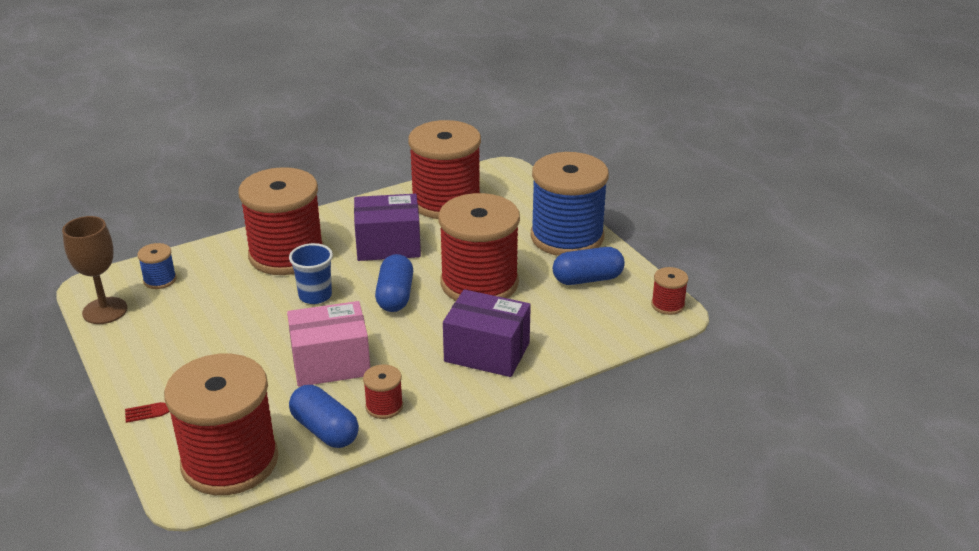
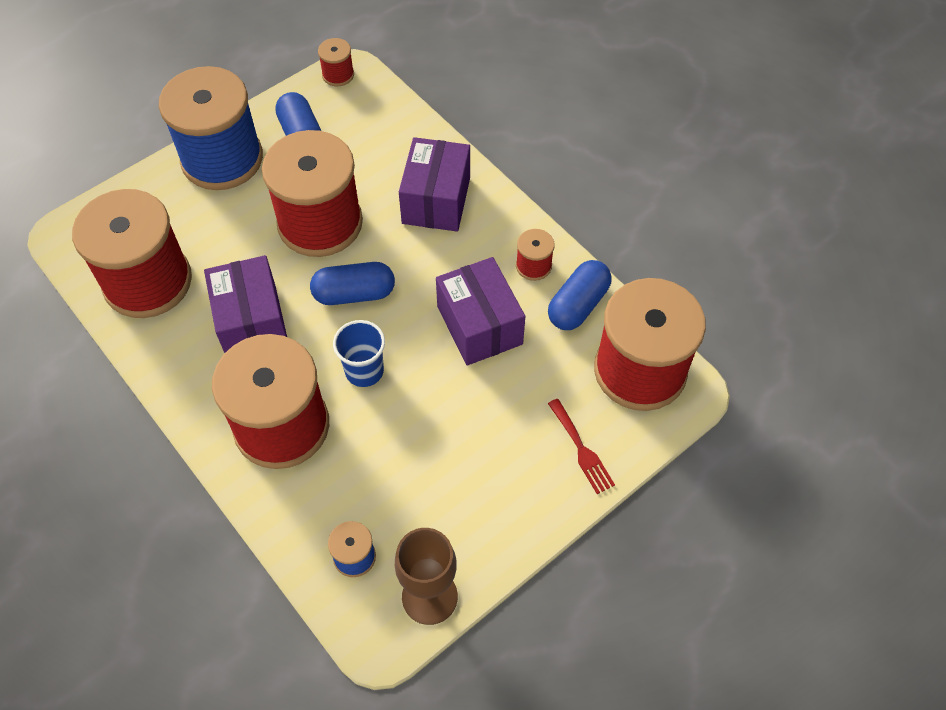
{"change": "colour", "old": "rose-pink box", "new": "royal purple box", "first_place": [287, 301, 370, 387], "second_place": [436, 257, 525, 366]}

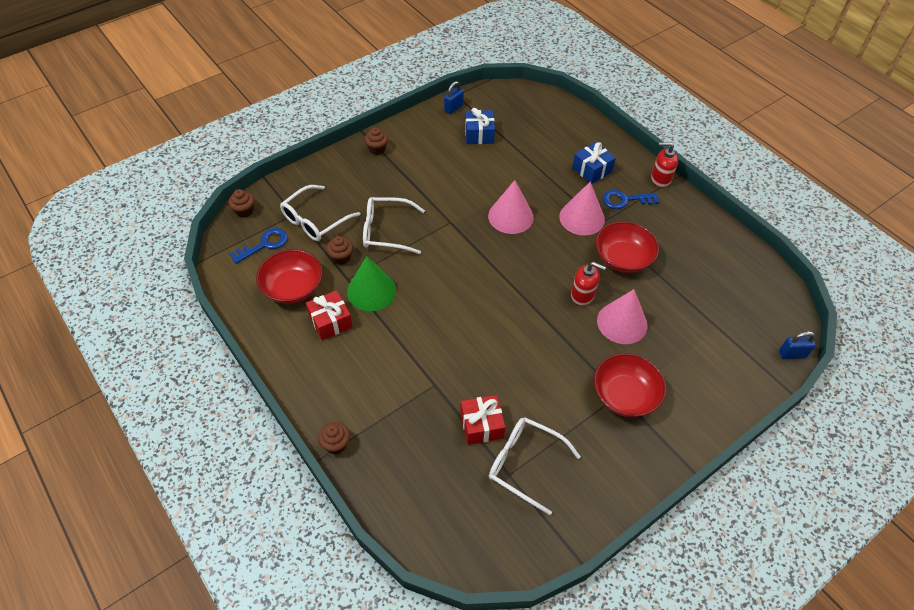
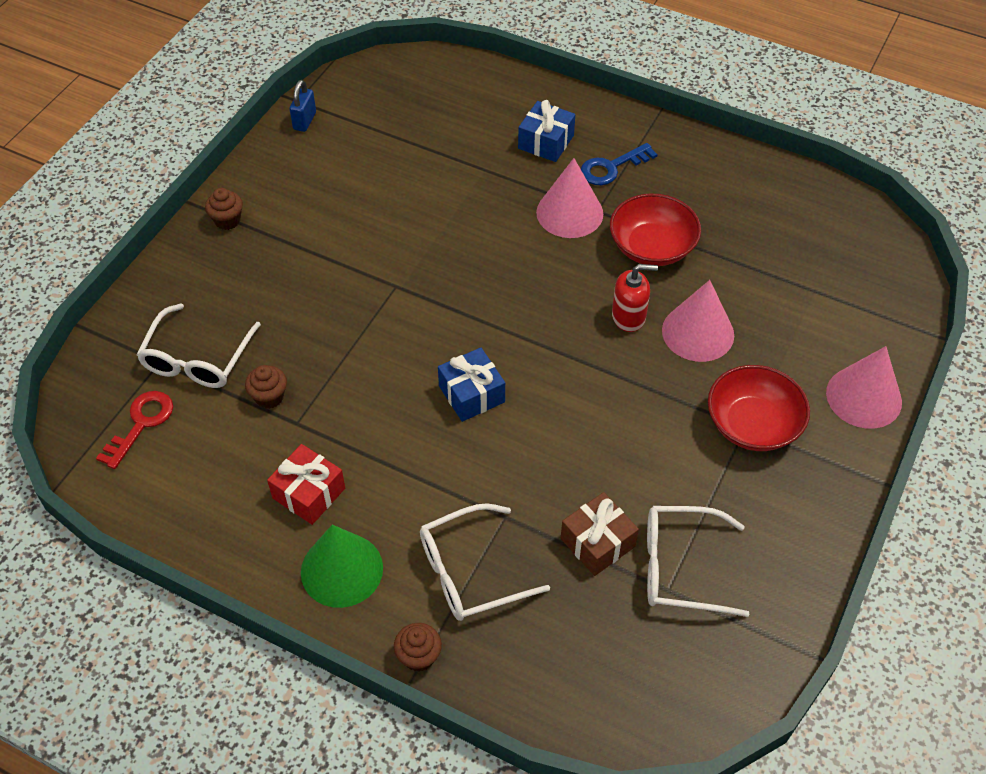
{"change": "relocated", "old": "royal blue present", "first_place": [465, 108, 495, 144], "second_place": [438, 347, 505, 422]}
{"change": "missing", "old": "scarlet pump bottle", "first_place": [651, 142, 679, 188]}
{"change": "relocated", "old": "rose-pink cone shape", "first_place": [488, 180, 534, 234], "second_place": [826, 346, 902, 429]}
{"change": "missing", "old": "brown cupcake", "first_place": [228, 189, 254, 218]}
{"change": "relocated", "old": "white eyeglasses", "first_place": [363, 197, 425, 254], "second_place": [420, 503, 550, 621]}
{"change": "colour", "old": "royal blue door key", "new": "scarlet door key", "first_place": [229, 228, 288, 264], "second_place": [96, 391, 173, 469]}
{"change": "missing", "old": "scarlet bowl", "first_place": [256, 249, 323, 304]}
{"change": "relocated", "old": "leaf-green cone shape", "first_place": [347, 256, 396, 311], "second_place": [301, 525, 383, 608]}
{"change": "missing", "old": "royal blue small lock", "first_place": [779, 331, 816, 359]}
{"change": "colour", "old": "scarlet present", "new": "brown present", "first_place": [460, 395, 505, 445], "second_place": [561, 492, 639, 576]}

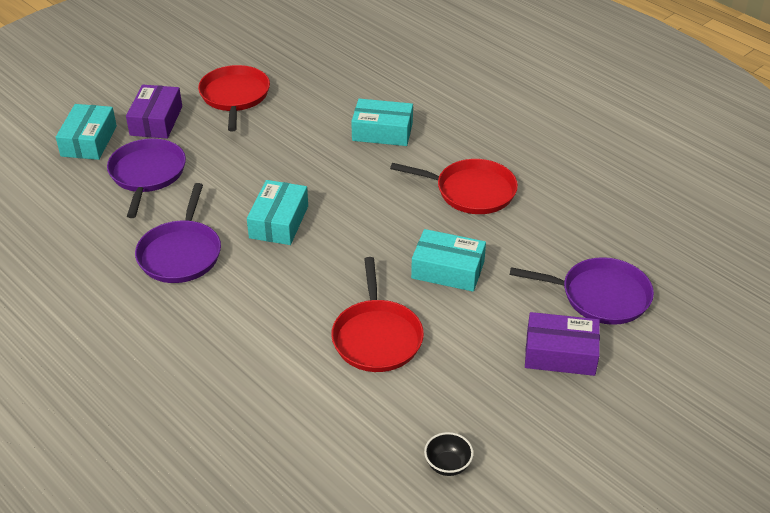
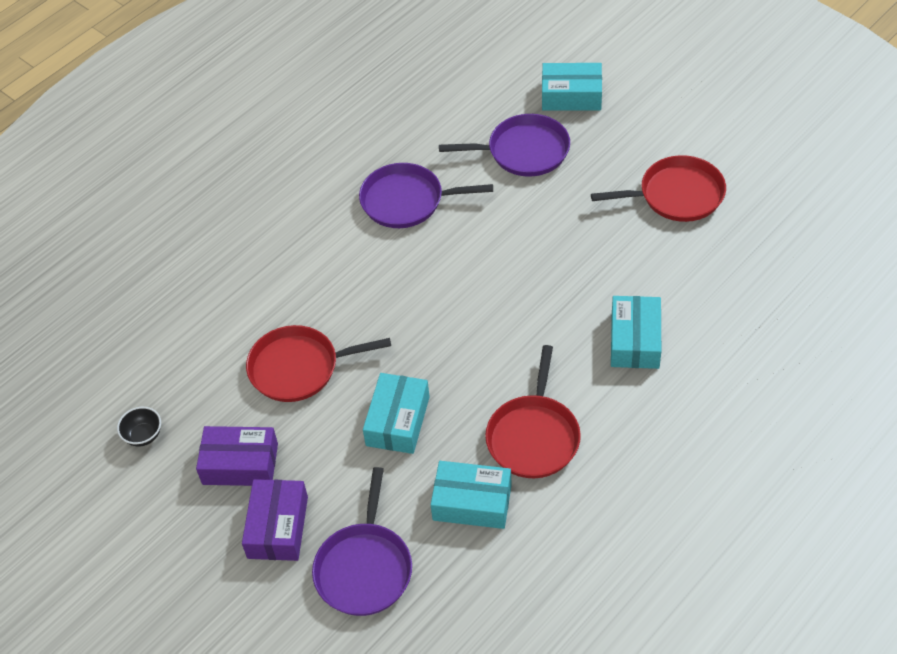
{"change": "relocated", "old": "royal purple box", "first_place": [126, 85, 182, 139], "second_place": [196, 426, 278, 486]}
{"change": "relocated", "old": "turquoise box", "first_place": [247, 180, 308, 245], "second_place": [431, 461, 512, 529]}

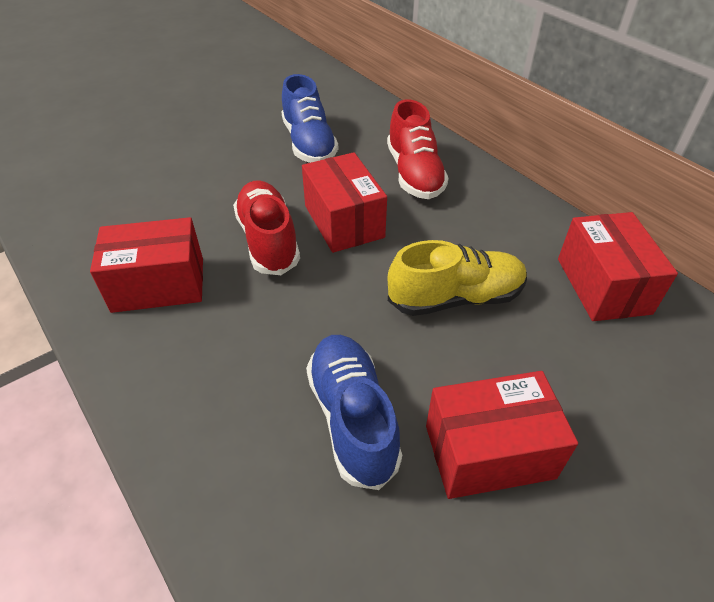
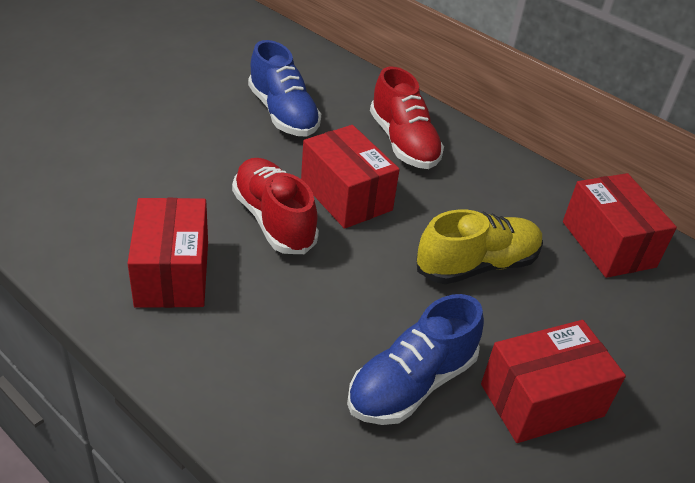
{"change": "spun", "old": "scarlet box", "first_place": [90, 217, 203, 313], "second_place": [127, 198, 208, 308], "degrees": -75}
{"change": "spun", "old": "royal blue shoe", "first_place": [306, 335, 402, 490], "second_place": [347, 294, 484, 425], "degrees": -105}

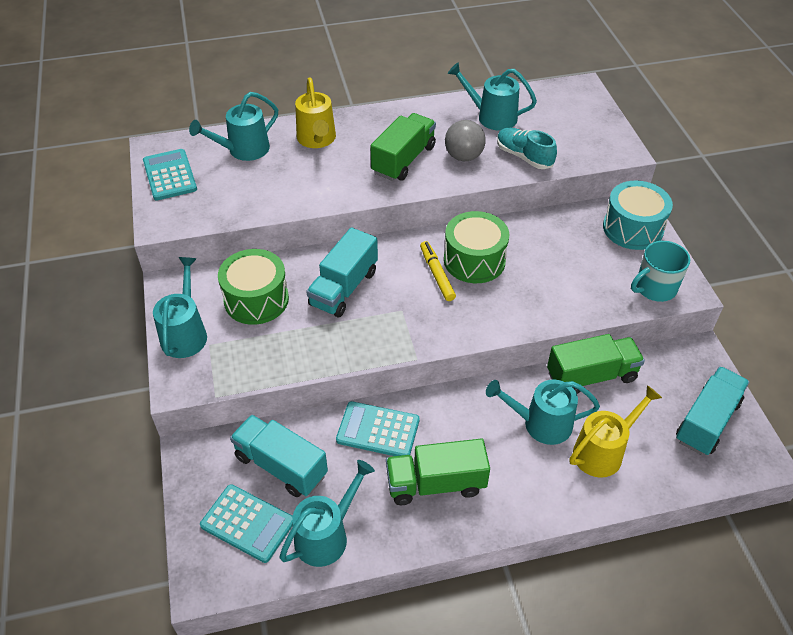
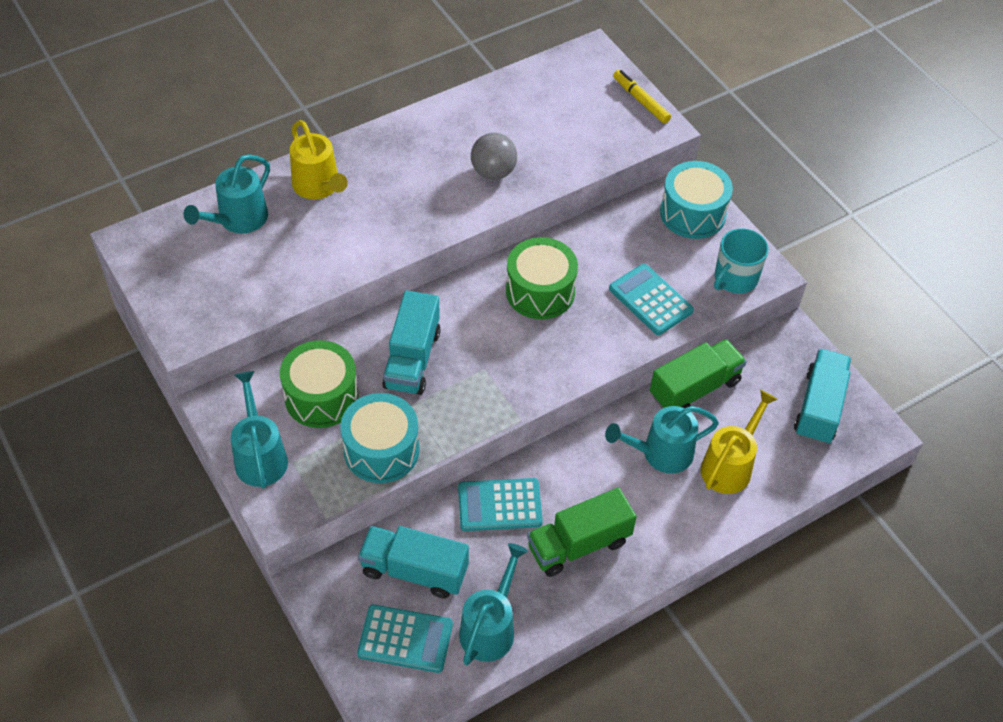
{"change": "missing", "old": "turquoise watering can", "first_place": [448, 62, 537, 130]}
{"change": "missing", "old": "leaf-green lorry", "first_place": [370, 113, 436, 181]}
{"change": "missing", "old": "turquoise shoe", "first_place": [497, 128, 557, 169]}
{"change": "relocated", "old": "turquoise calculator", "first_place": [143, 149, 197, 201], "second_place": [609, 264, 694, 335]}
{"change": "relocated", "old": "bright yellow marker pen", "first_place": [420, 241, 456, 301], "second_place": [613, 70, 671, 124]}
{"change": "appeared", "new": "turquoise snare drum", "second_place": [340, 393, 419, 483]}

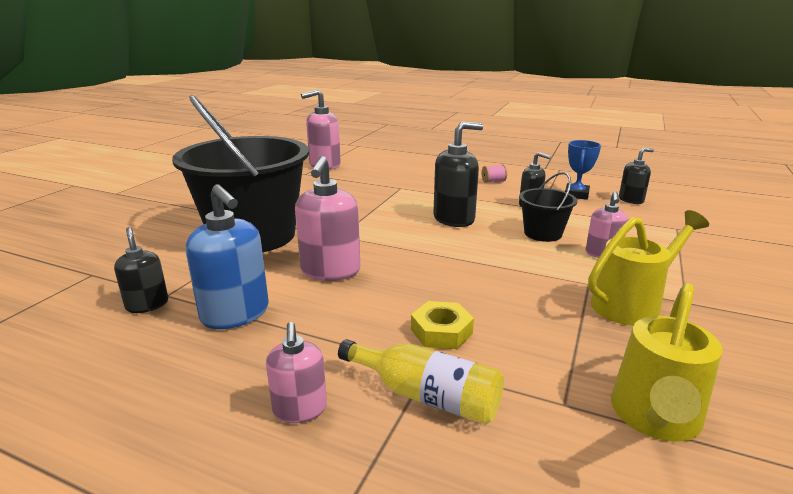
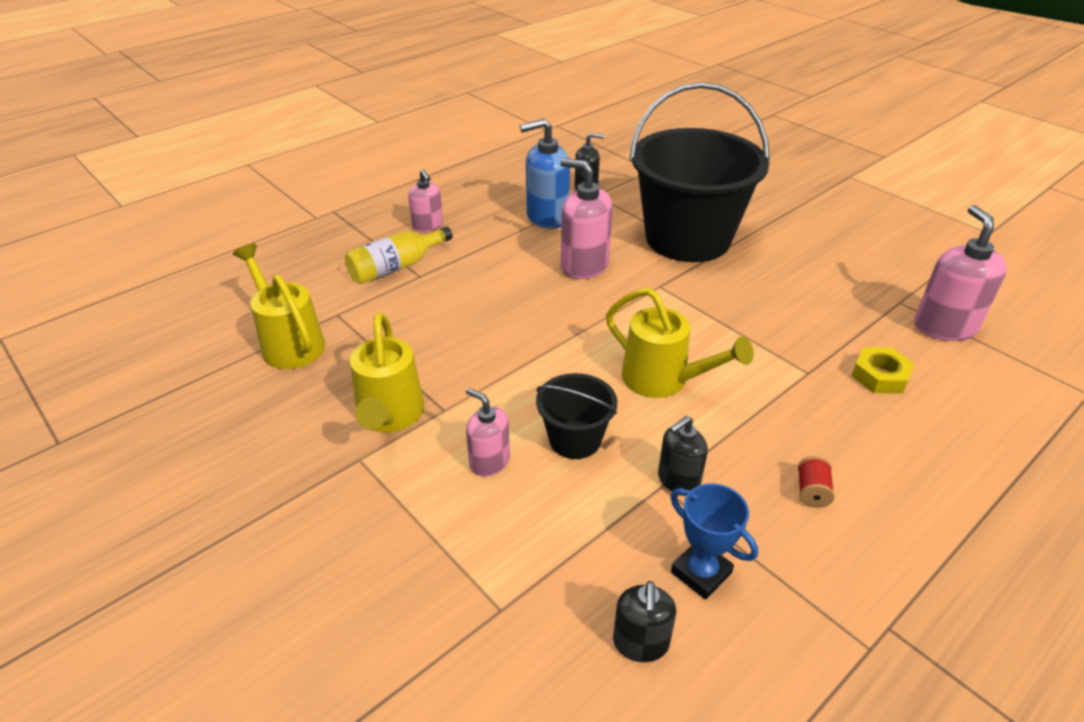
{"change": "exchanged", "old": "black pump bottle", "new": "bright yellow watering can", "first_place": [433, 122, 483, 227], "second_place": [606, 288, 754, 398]}
{"change": "colour", "old": "rose-pink reel of thread", "new": "scarlet reel of thread", "first_place": [482, 165, 507, 183], "second_place": [798, 456, 835, 508]}
{"change": "relocated", "old": "bright yellow nut", "first_place": [411, 301, 474, 349], "second_place": [852, 347, 914, 394]}
{"change": "spun", "old": "rose-pink pump bottle", "first_place": [266, 322, 327, 423], "second_place": [408, 169, 443, 232], "degrees": -135}

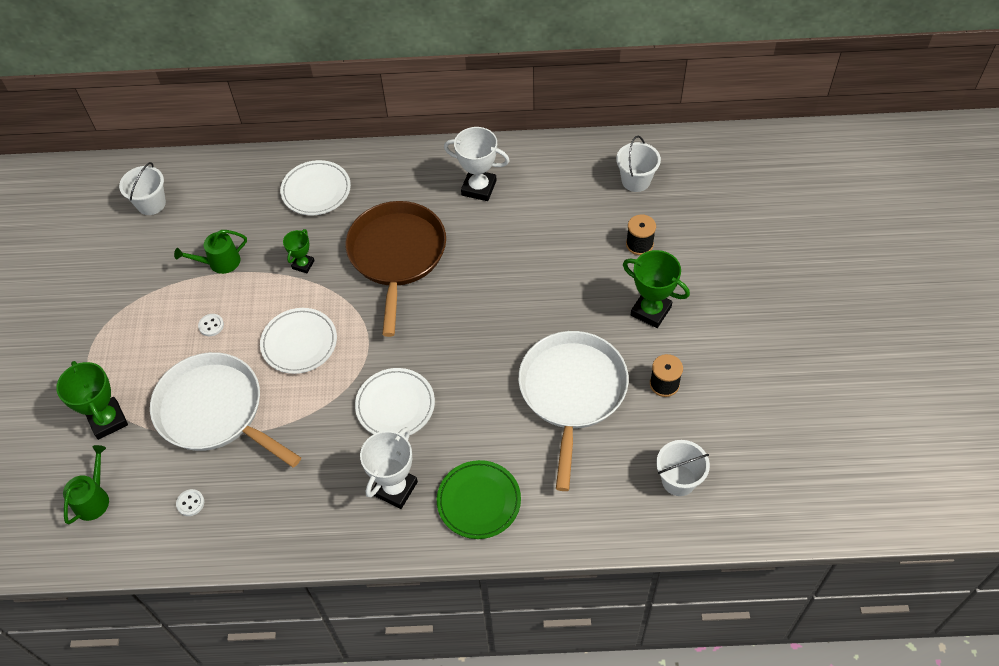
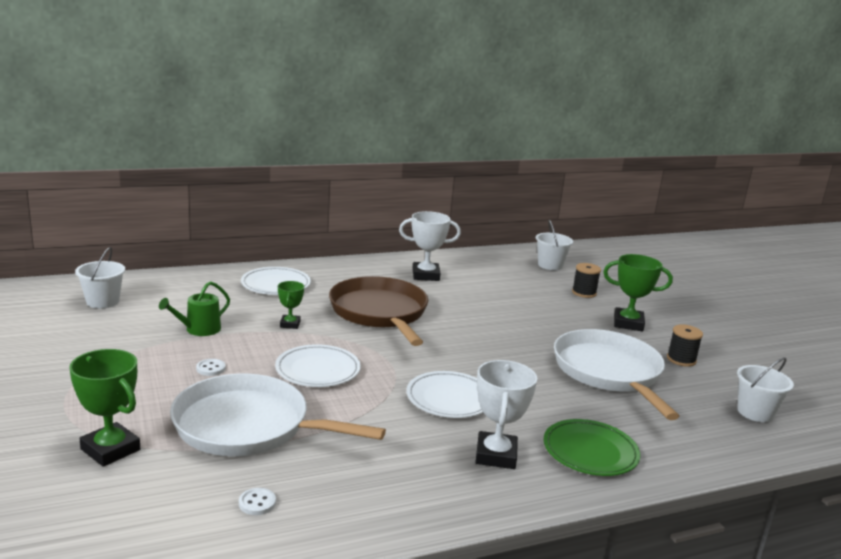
{"change": "missing", "old": "leaf-green watering can", "first_place": [63, 445, 109, 524]}

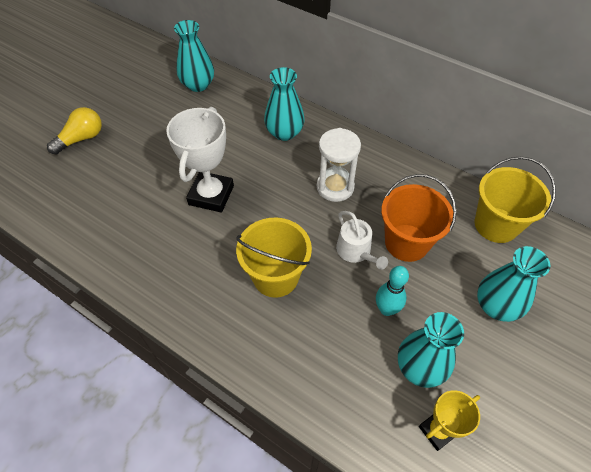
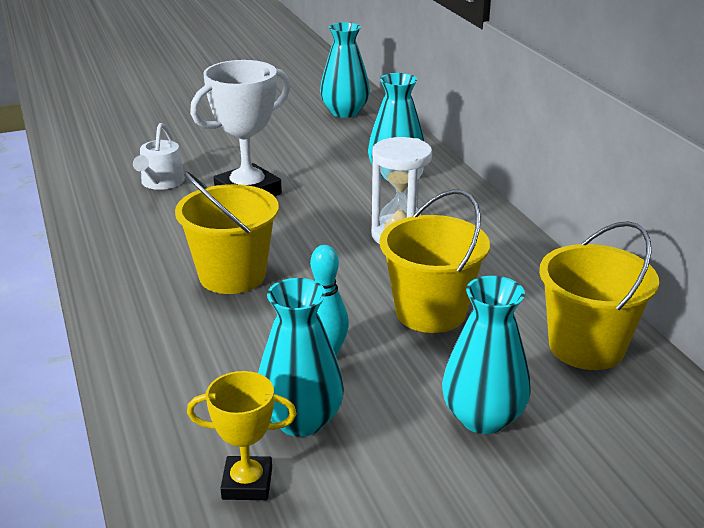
{"change": "missing", "old": "bright yellow lightbulb", "first_place": [47, 107, 102, 155]}
{"change": "colour", "old": "orange-coloured pail", "new": "bright yellow pail", "first_place": [381, 174, 457, 262], "second_place": [380, 189, 490, 333]}
{"change": "relocated", "old": "white watering can", "first_place": [336, 211, 388, 270], "second_place": [133, 123, 185, 190]}

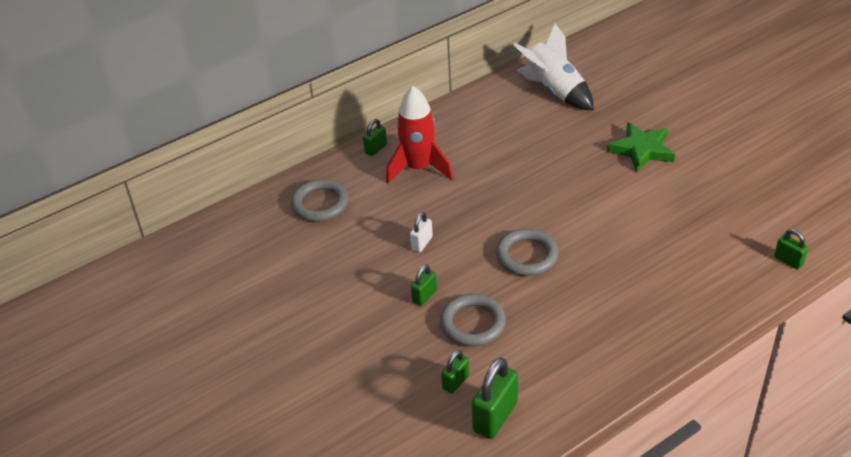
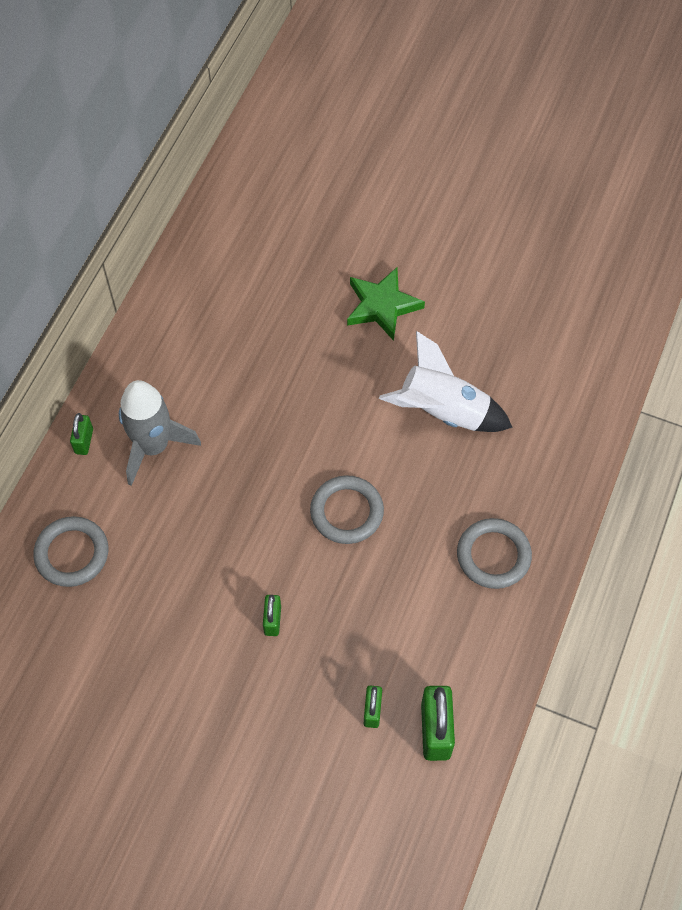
{"change": "relocated", "old": "white spaceship", "first_place": [513, 24, 594, 110], "second_place": [379, 331, 513, 432]}
{"change": "colour", "old": "scarlet spaceship", "new": "gray spaceship", "first_place": [386, 86, 453, 183], "second_place": [119, 380, 201, 486]}
{"change": "missing", "old": "white small lock", "first_place": [410, 212, 433, 252]}
{"change": "missing", "old": "leaf-green small lock", "first_place": [774, 229, 808, 269]}
{"change": "relocated", "old": "gray torus", "first_place": [440, 294, 506, 346], "second_place": [457, 518, 532, 589]}

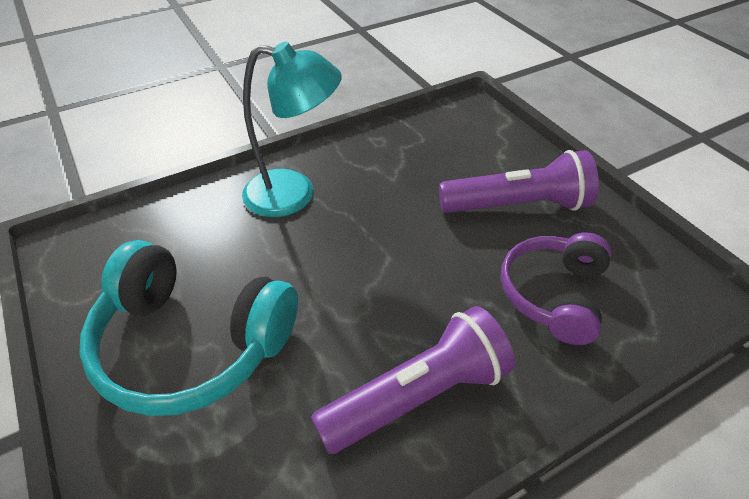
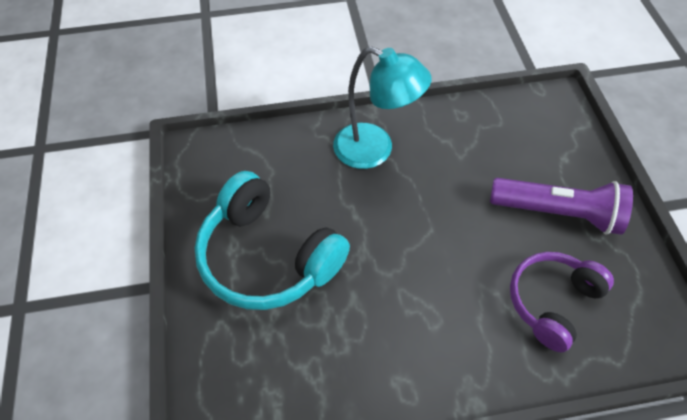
{"change": "missing", "old": "royal purple torch", "first_place": [311, 306, 515, 454]}

